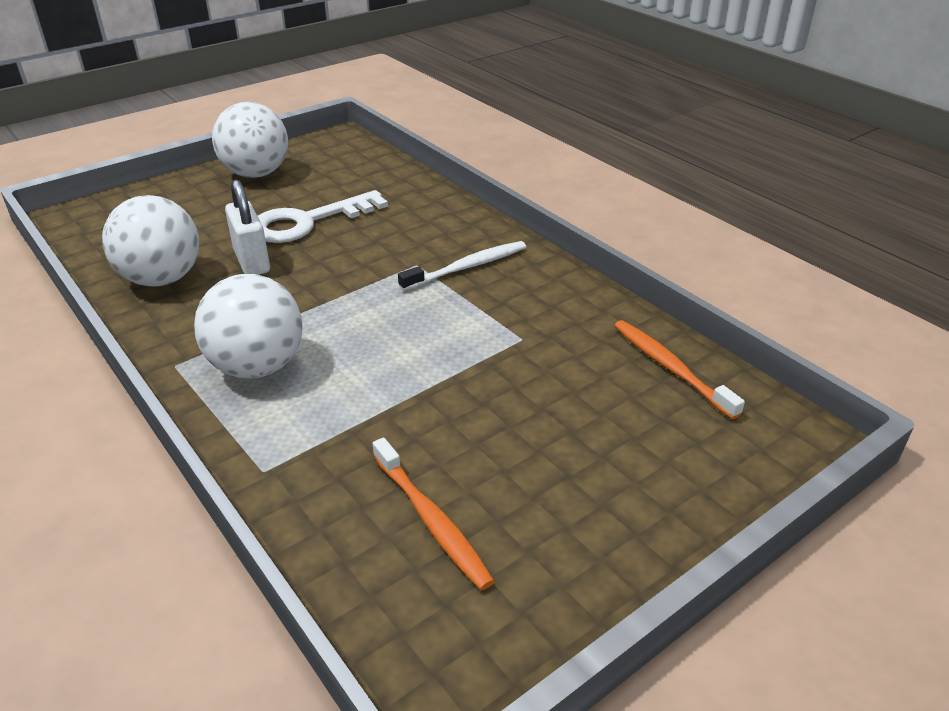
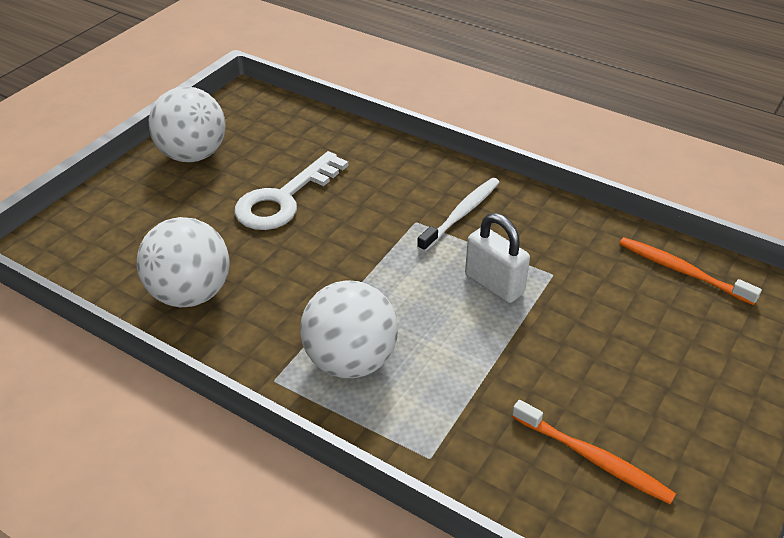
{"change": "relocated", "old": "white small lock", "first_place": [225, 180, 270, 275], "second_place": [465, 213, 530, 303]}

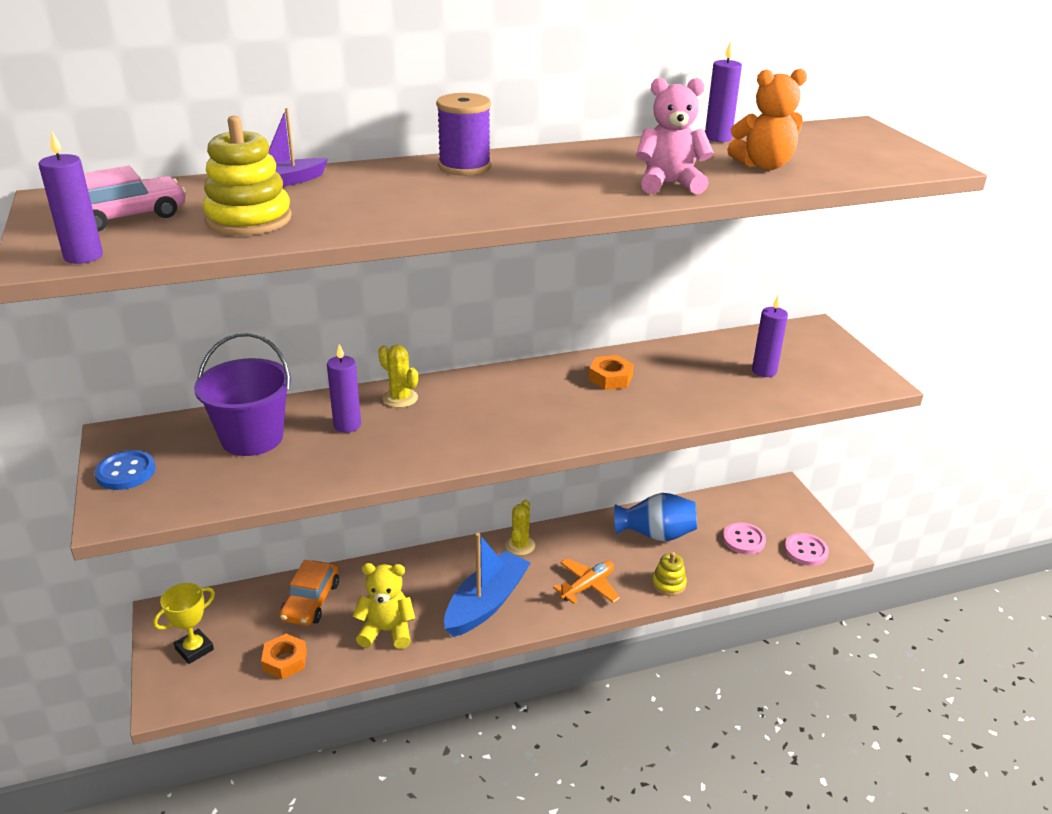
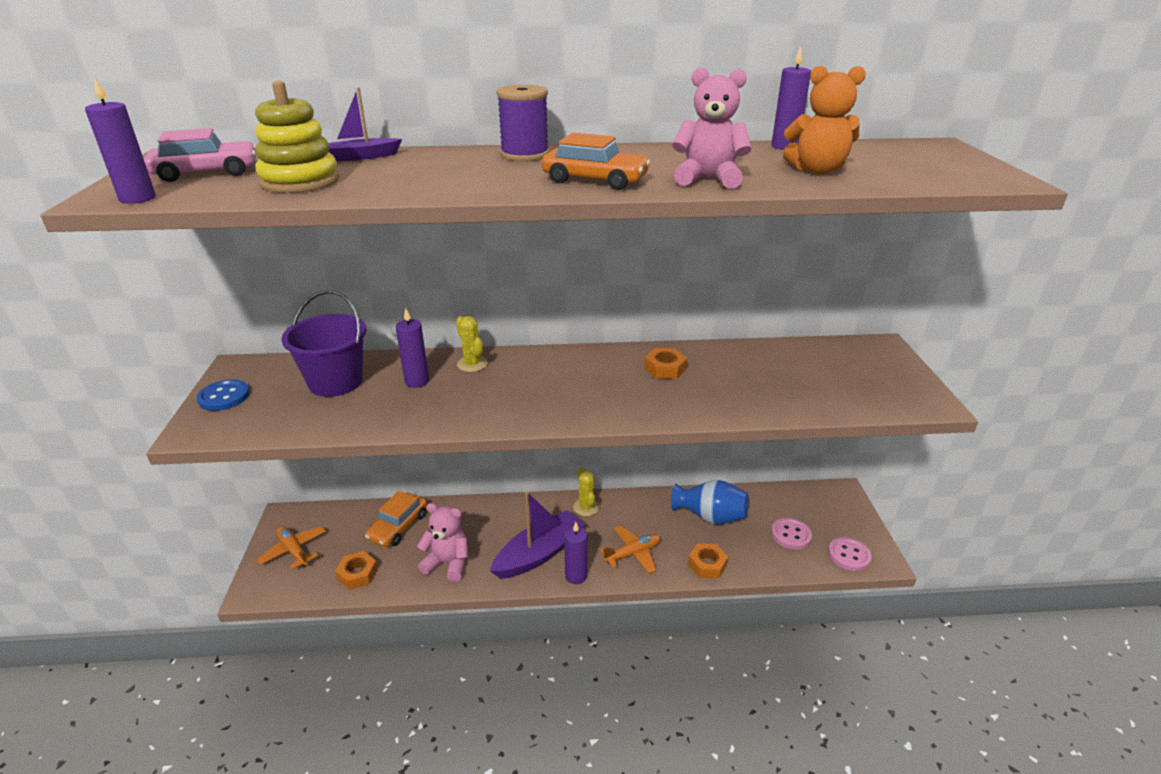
{"change": "relocated", "old": "royal purple pillar candle", "first_place": [752, 296, 788, 377], "second_place": [564, 522, 587, 584]}
{"change": "spun", "old": "bright yellow prickly plant", "first_place": [505, 499, 535, 556], "second_place": [573, 467, 600, 516], "degrees": -45}
{"change": "colour", "old": "royal blue boat", "new": "royal purple boat", "first_place": [444, 533, 531, 637], "second_place": [490, 492, 585, 579]}
{"change": "exchanged", "old": "bright yellow stacking rings", "new": "orange-coloured nut", "first_place": [652, 552, 687, 596], "second_place": [688, 543, 728, 578]}
{"change": "colour", "old": "bright yellow stuffed bear", "new": "rose-pink stuffed bear", "first_place": [352, 563, 415, 649], "second_place": [417, 503, 468, 581]}
{"change": "exchanged", "old": "bright yellow trophy", "new": "orange-coloured plane", "first_place": [153, 583, 215, 664], "second_place": [257, 526, 326, 570]}
{"change": "appeared", "new": "orange-coloured automobile", "second_place": [542, 133, 650, 190]}

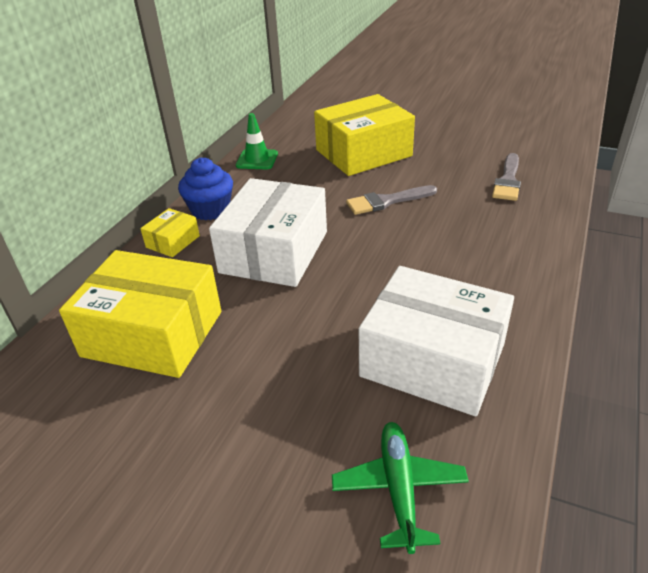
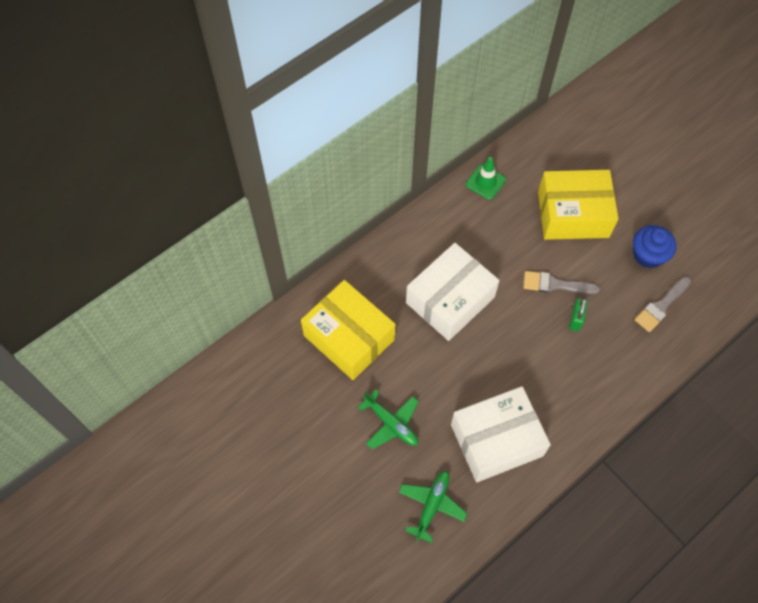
{"change": "relocated", "old": "royal blue cupcake", "first_place": [178, 158, 233, 220], "second_place": [633, 225, 676, 268]}
{"change": "missing", "old": "bright yellow box", "first_place": [140, 208, 200, 257]}
{"change": "spun", "old": "white box", "first_place": [359, 266, 514, 416], "second_place": [451, 386, 551, 482], "degrees": -75}
{"change": "appeared", "new": "leaf-green small lock", "second_place": [569, 298, 588, 331]}
{"change": "appeared", "new": "leaf-green plane", "second_place": [358, 389, 419, 449]}

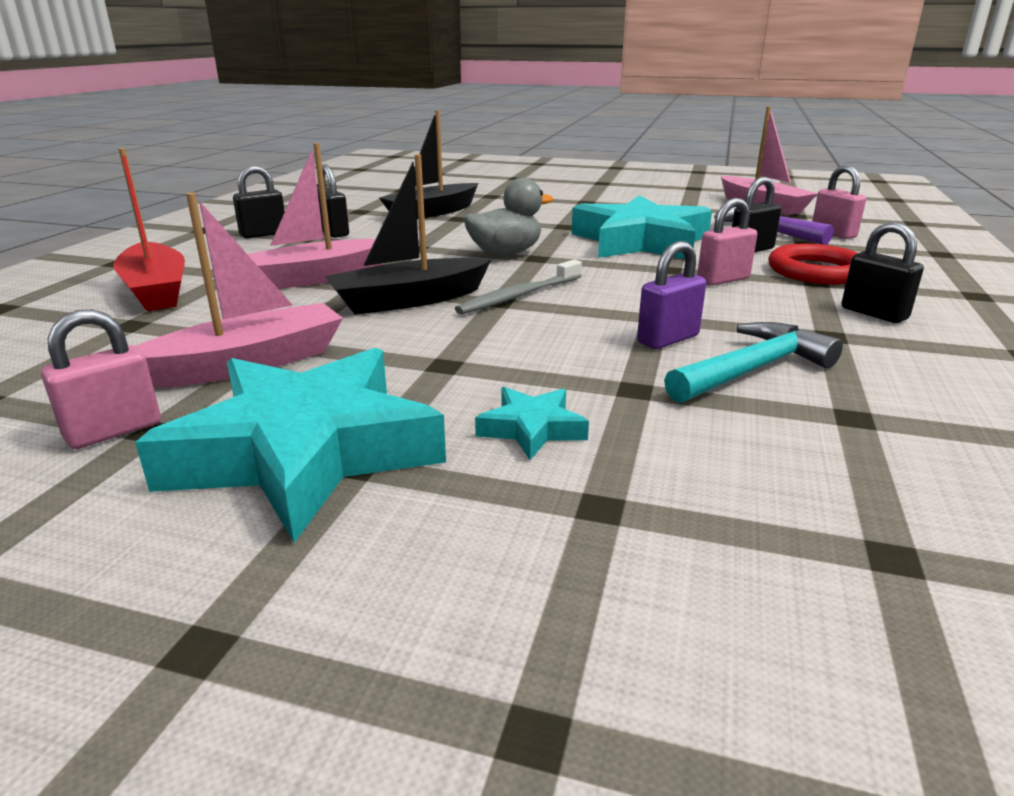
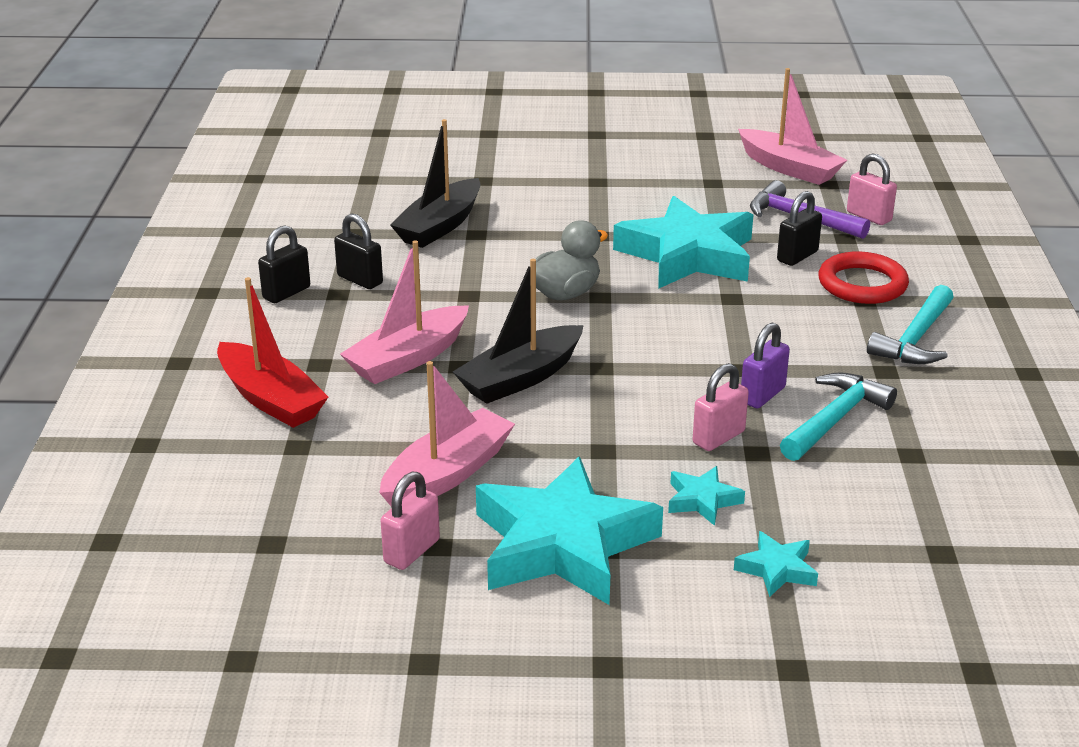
{"change": "relocated", "old": "rose-pink small lock", "first_place": [697, 198, 757, 286], "second_place": [693, 363, 749, 451]}
{"change": "exchanged", "old": "black small lock", "new": "turquoise carpenter's hammer", "first_place": [842, 222, 924, 323], "second_place": [867, 285, 954, 364]}
{"change": "missing", "old": "gray dental brush", "first_place": [455, 259, 582, 315]}
{"change": "appeared", "new": "turquoise star shape", "second_place": [734, 531, 818, 597]}

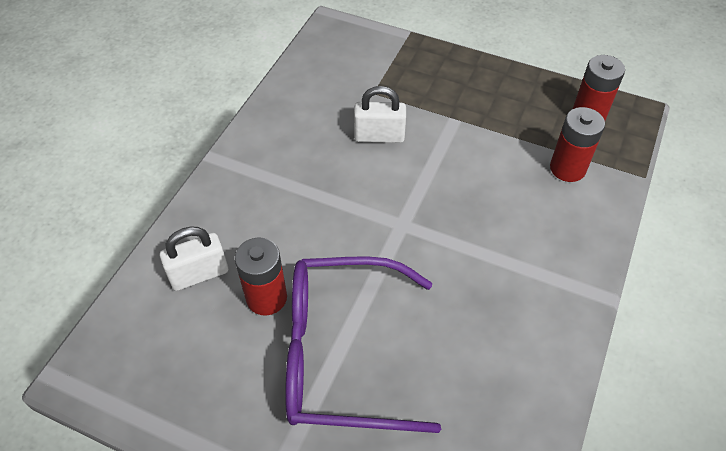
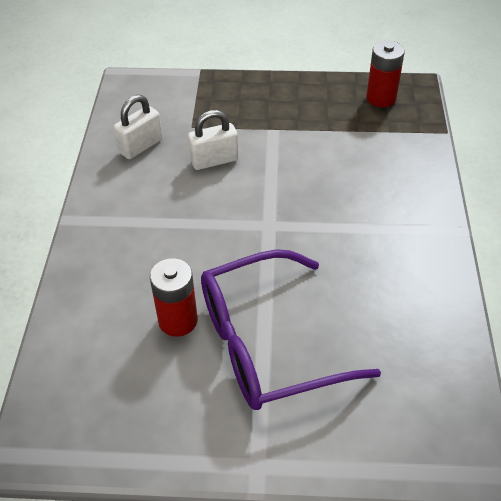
{"change": "missing", "old": "scarlet power cell", "first_place": [550, 107, 605, 182]}
{"change": "relocated", "old": "white small lock", "first_place": [160, 226, 228, 291], "second_place": [114, 95, 163, 159]}

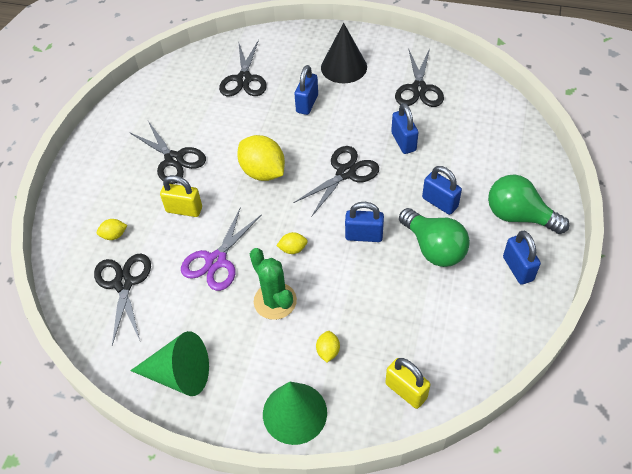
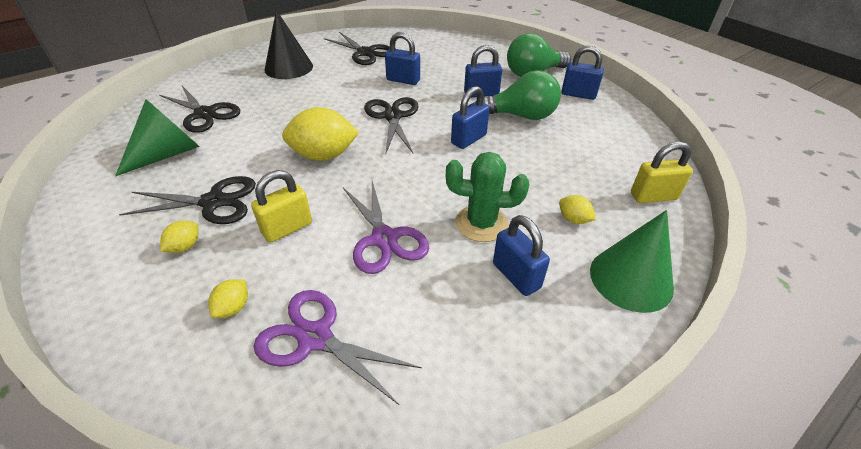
{"change": "relocated", "old": "royal blue small lock", "first_place": [295, 65, 318, 115], "second_place": [493, 215, 550, 296]}
{"change": "relocated", "old": "bright yellow lemon", "first_place": [276, 232, 308, 254], "second_place": [160, 221, 199, 253]}
{"change": "colour", "old": "black pair of scissors", "new": "royal purple pair of scissors", "first_place": [94, 253, 151, 346], "second_place": [253, 290, 422, 405]}
{"change": "relocated", "old": "leaf-green cone shape", "first_place": [130, 331, 209, 396], "second_place": [115, 99, 200, 176]}

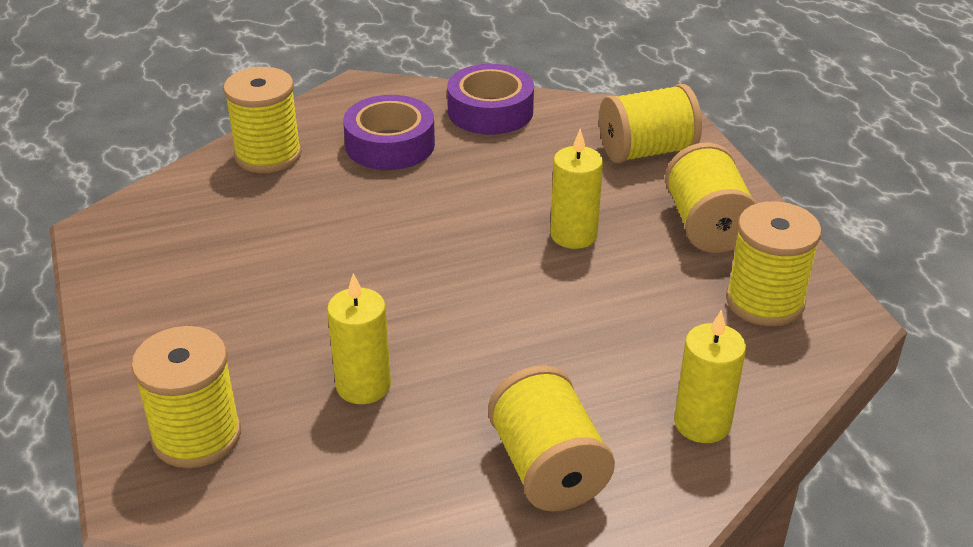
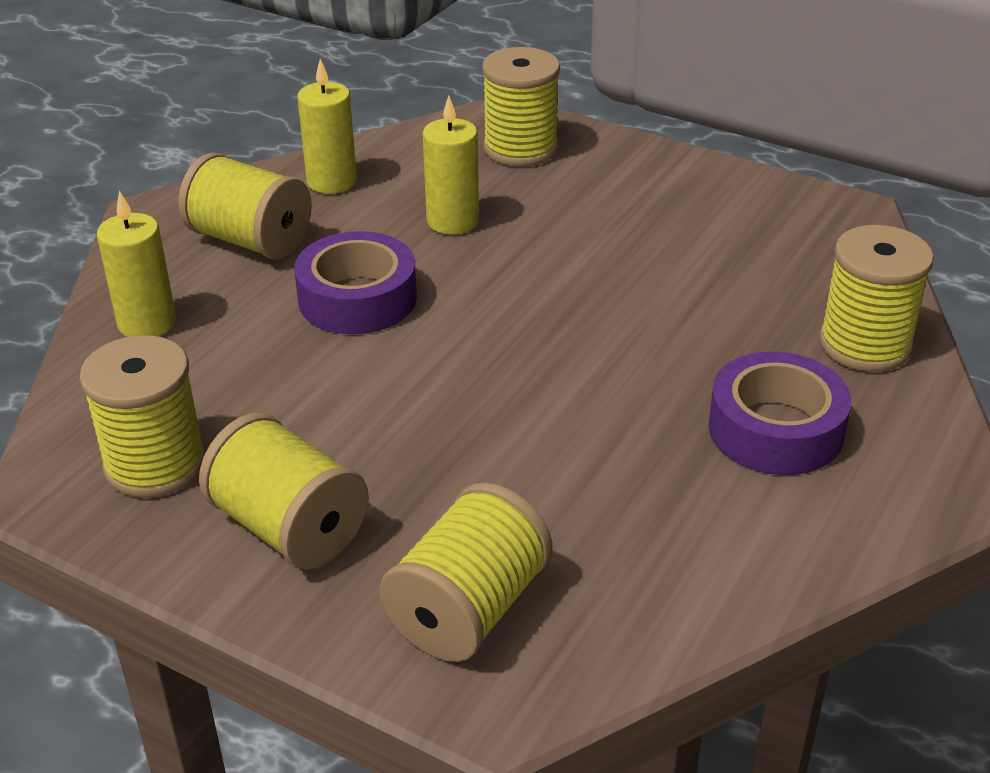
{"change": "relocated", "old": "royal purple roll of tape", "first_place": [447, 64, 534, 135], "second_place": [294, 231, 417, 334]}
{"change": "relocated", "old": "bright yellow pillar candle", "first_place": [550, 129, 603, 249], "second_place": [298, 59, 357, 194]}

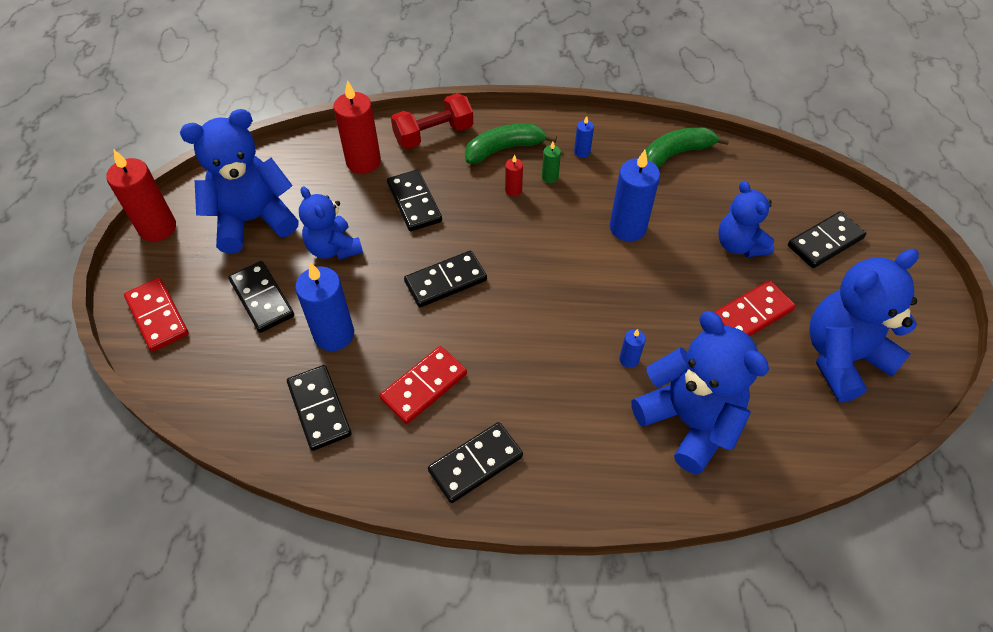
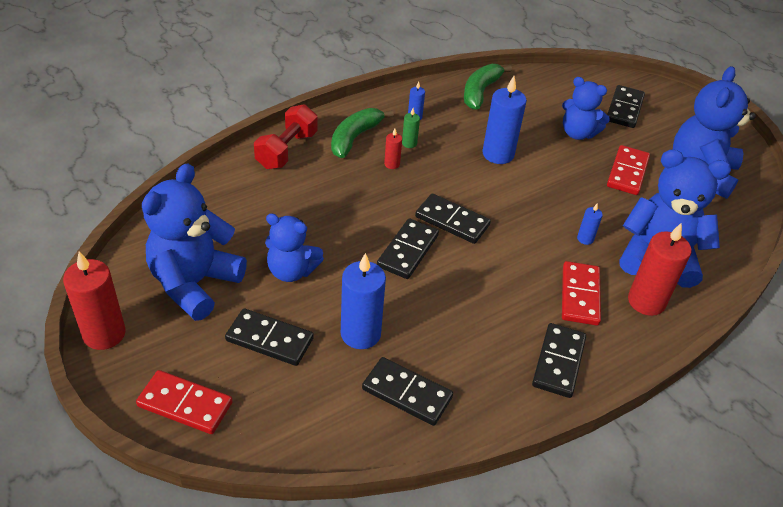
{"change": "relocated", "old": "scarlet pillar candle", "first_place": [334, 80, 381, 174], "second_place": [628, 223, 692, 316]}
{"change": "relocated", "old": "black domino tile", "first_place": [387, 170, 442, 231], "second_place": [415, 194, 491, 244]}
{"change": "relocated", "old": "scarlet domino tile", "first_place": [380, 346, 467, 424], "second_place": [562, 261, 601, 326]}

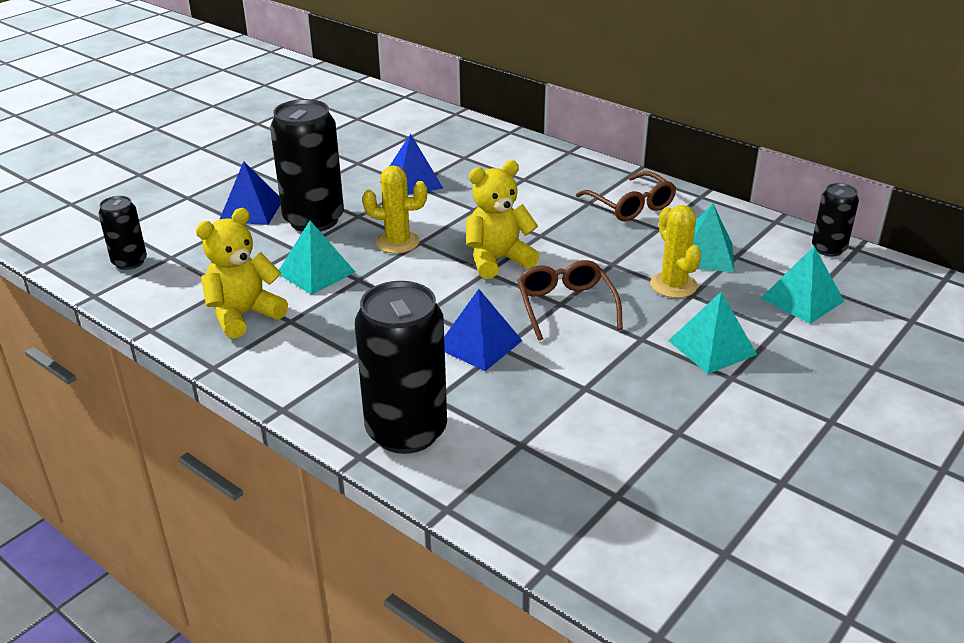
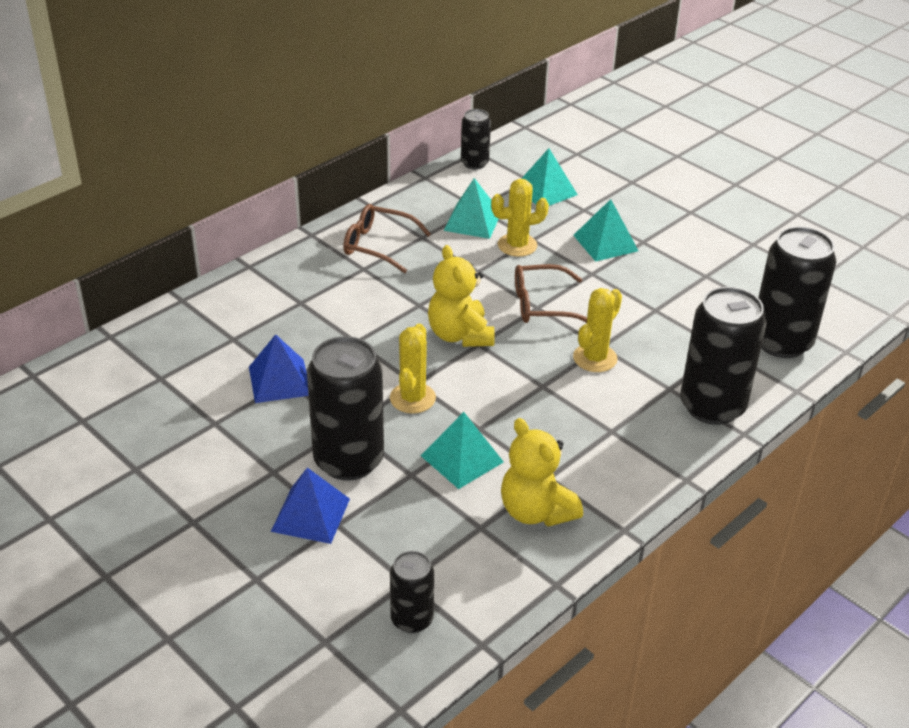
{"change": "spun", "old": "brown eyeglasses", "first_place": [576, 171, 676, 221], "second_place": [343, 204, 431, 273], "degrees": -135}
{"change": "exchanged", "old": "royal blue pyramid", "new": "bright yellow prickly plant", "first_place": [444, 289, 523, 371], "second_place": [573, 288, 622, 372]}
{"change": "appeared", "new": "black can", "second_place": [758, 227, 837, 358]}

